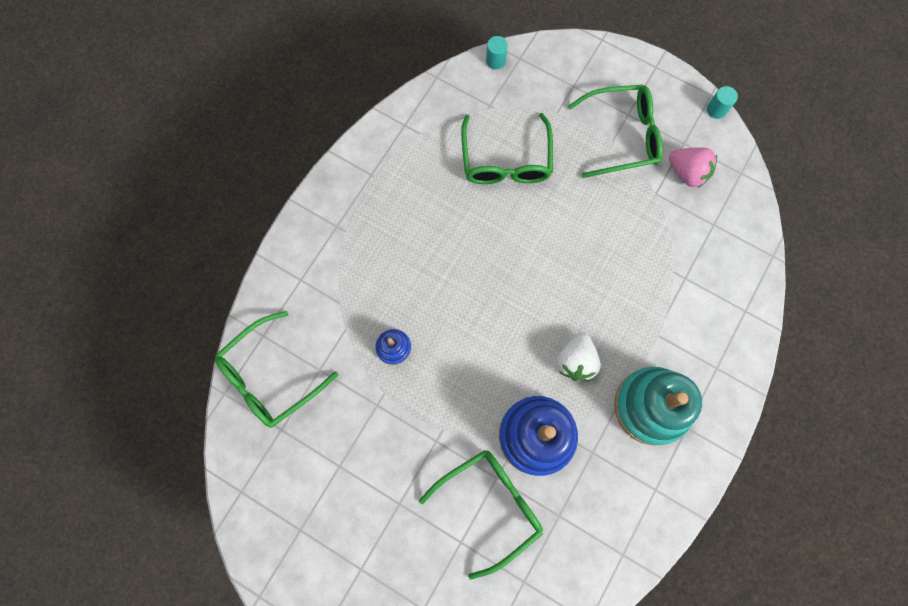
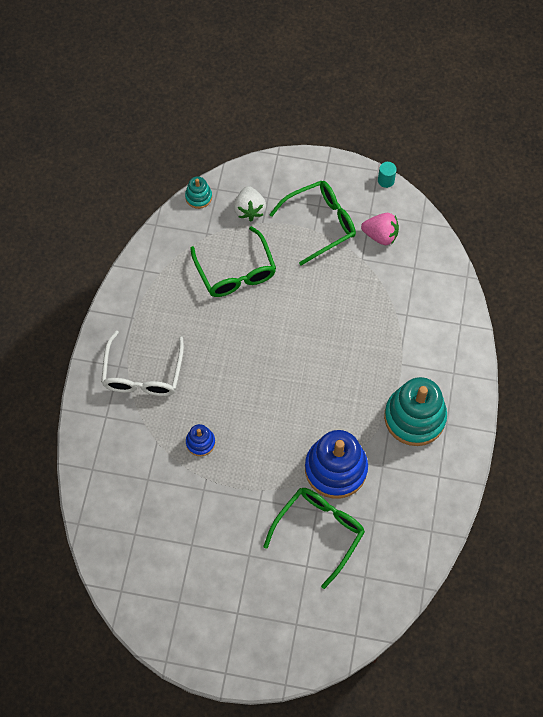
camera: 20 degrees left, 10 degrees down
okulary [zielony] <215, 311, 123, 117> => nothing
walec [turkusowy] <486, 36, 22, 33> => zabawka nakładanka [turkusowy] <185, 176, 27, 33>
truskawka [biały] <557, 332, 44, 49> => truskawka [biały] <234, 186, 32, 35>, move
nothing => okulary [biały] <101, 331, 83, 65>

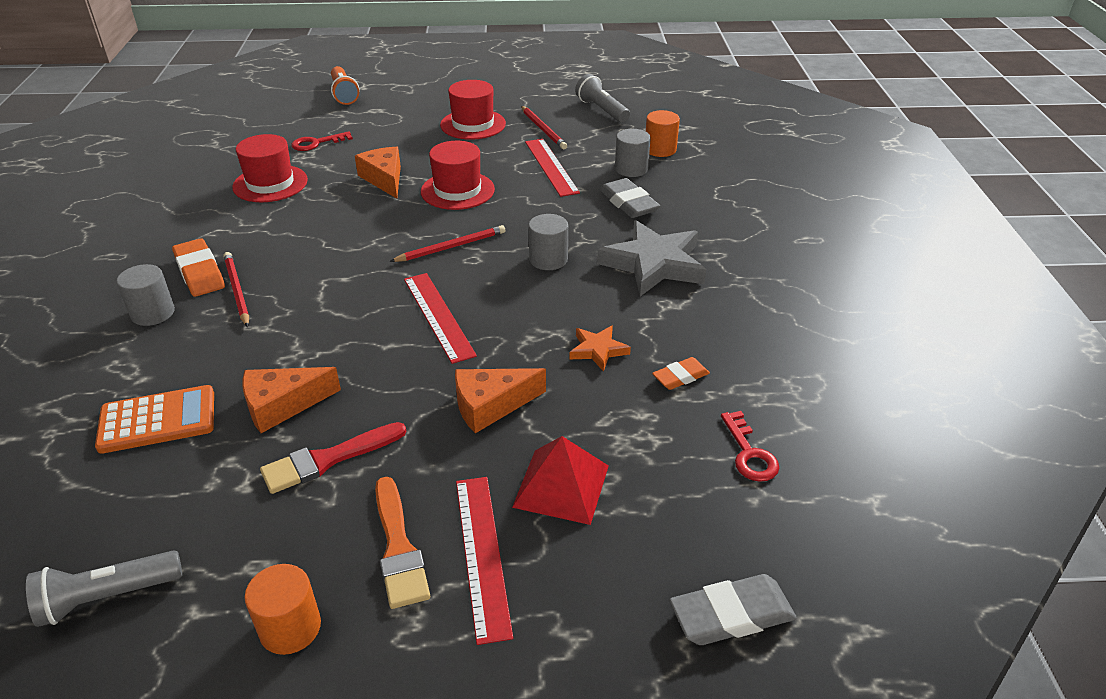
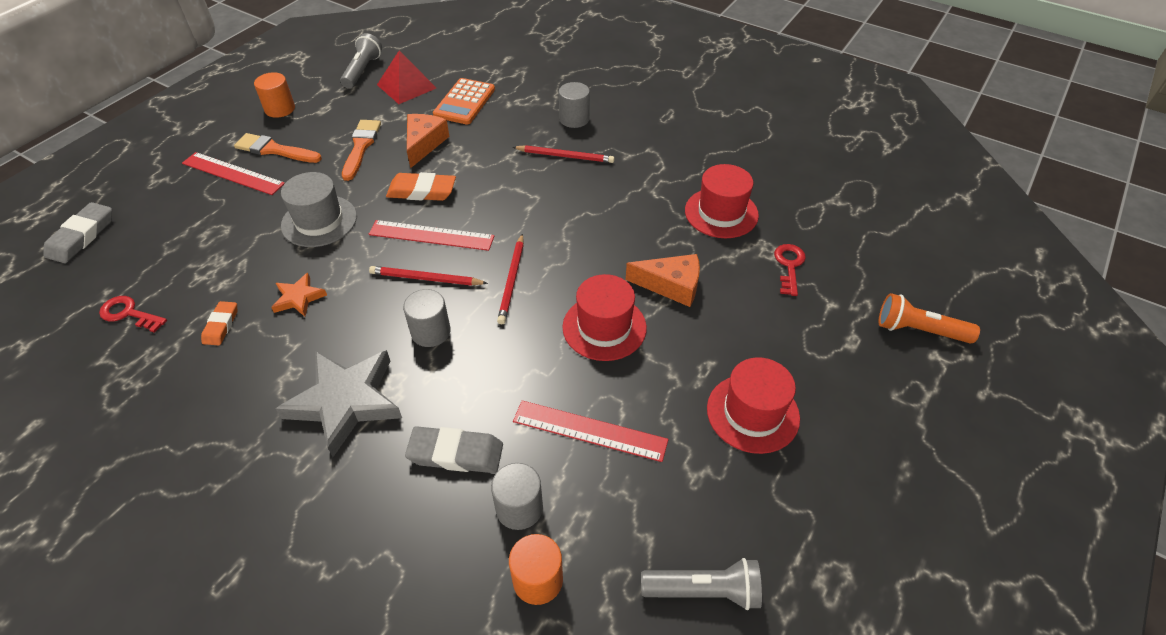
camera: 125 degrees right, 10 degrees up
gumka do mazania [pomarańczowy] <172, 238, 53, 59> => gumka do mazania [pomarańczowy] <386, 172, 70, 29>, move
pędzel [czerwony] <260, 422, 146, 72> => pędzel [pomarańczowy] <342, 120, 39, 61>
ser [pomarańczowy] <455, 368, 91, 65> => kapelusz [szary] <281, 172, 76, 75>
piramida [czerwony] <512, 436, 97, 89> => piramida [czerwony] <377, 51, 59, 53>, move
ołówek [czerwony] <521, 106, 46, 43> => ołówek [czerwony] <369, 266, 119, 20>, move

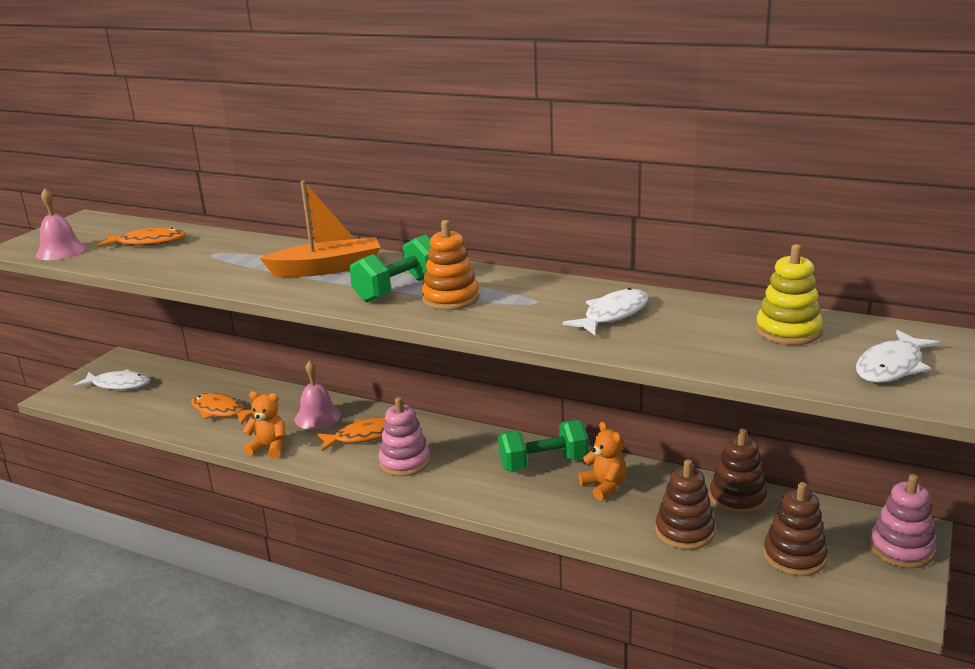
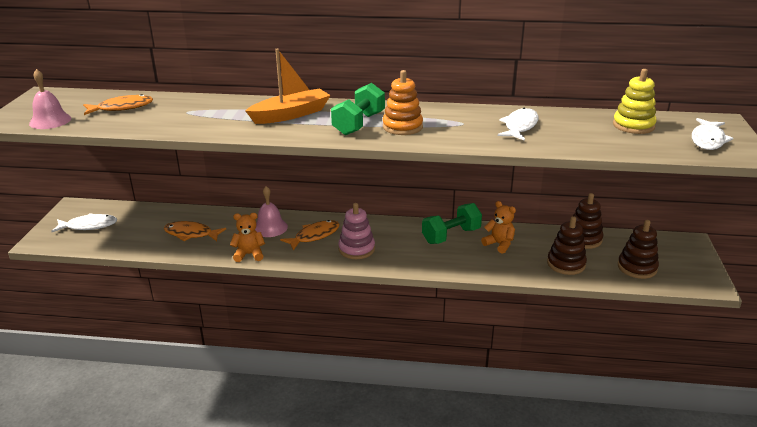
camera: 20 degrees left, 5 degrees up
zabawka nakładanka [różowy] <869, 474, 67, 95> => nothing

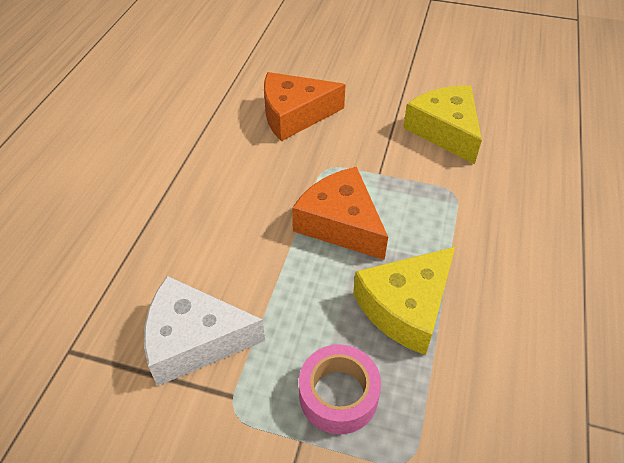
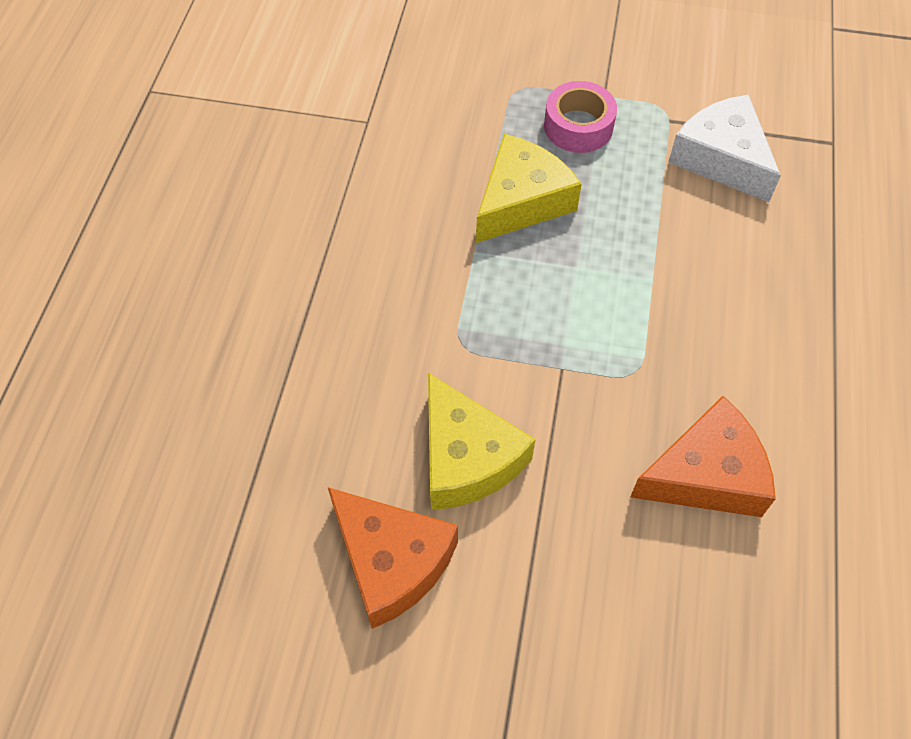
camera: 175 degrees right, 10 degrees up
ser [biały] <144, 276, 121, 110> => ser [biały] <668, 95, 113, 107>, 120 degrees counterclockwise
ser [pomarańczowy] <292, 167, 96, 93> => ser [pomarańczowy] <328, 487, 130, 142>, move

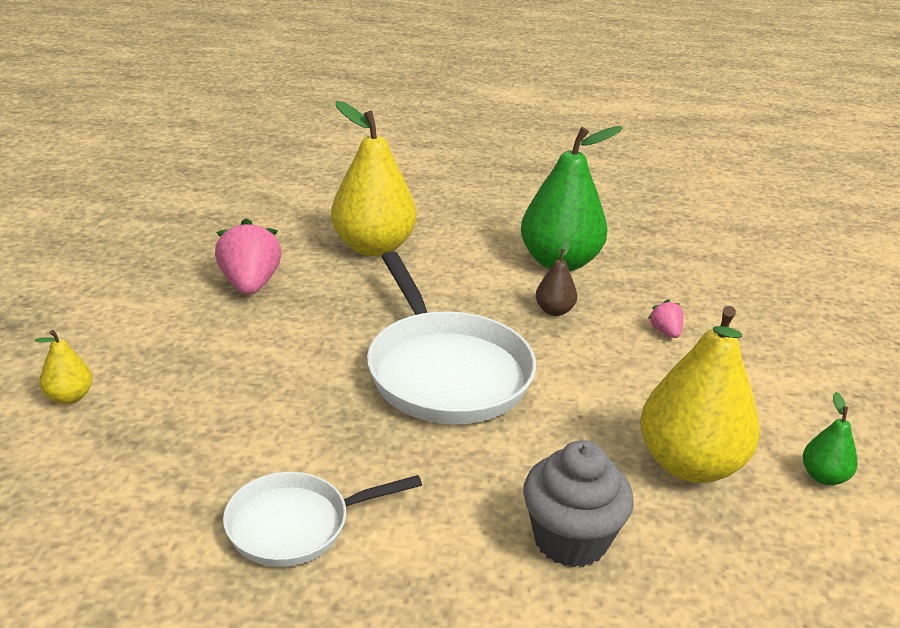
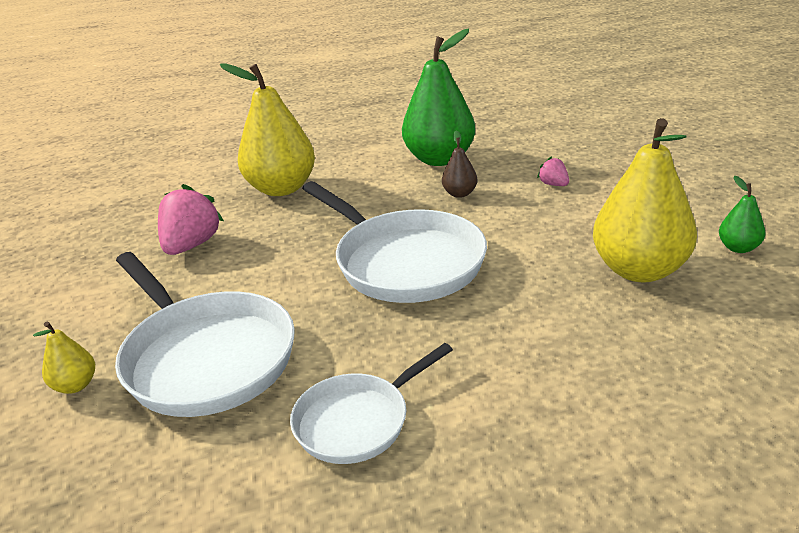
camera: 15 degrees left, 0 degrees up
truskawka [różowy] <215, 219, 66, 76> => truskawka [różowy] <158, 184, 66, 71>, 45 degrees clockwise
muffinka [szary] <523, 440, 111, 127> => nothing
nothing => patelnia [biały] <115, 252, 180, 165>

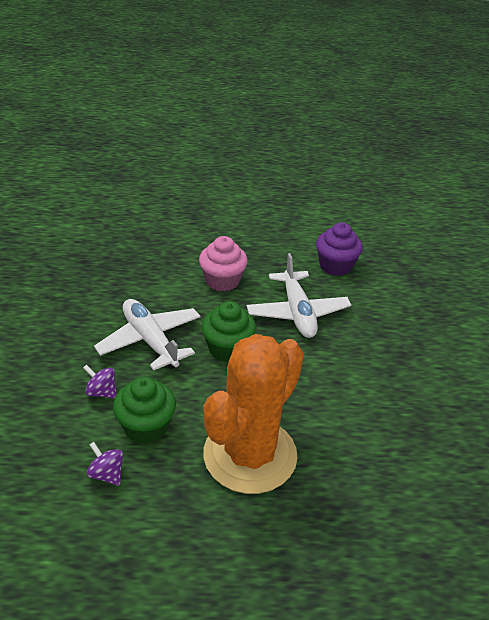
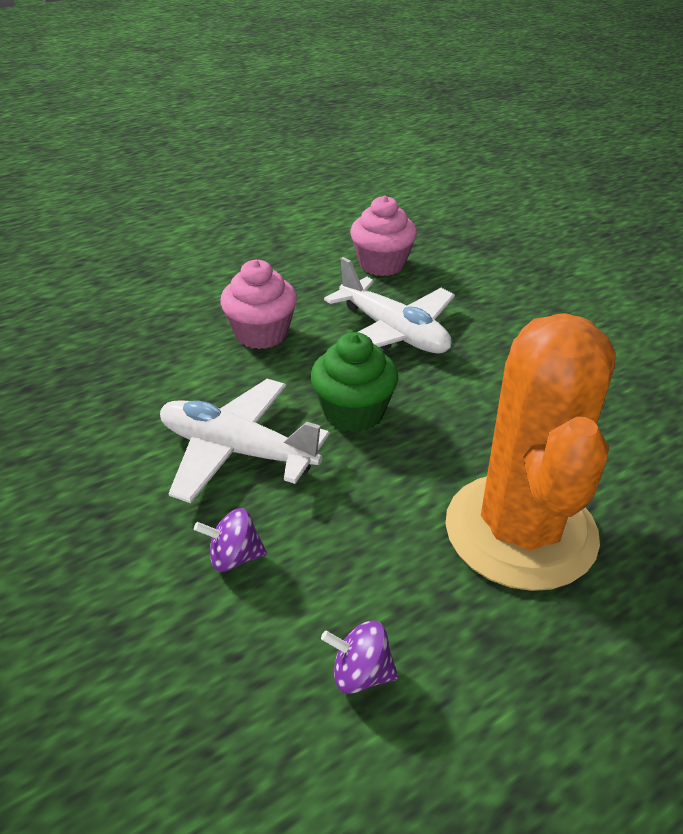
camera: 30 degrees left, 0 degrees up
muffinka [zielony] <113, 376, 63, 68> => nothing
muffinka [fioletowy] <316, 222, 47, 54> => muffinka [różowy] <350, 196, 67, 80>

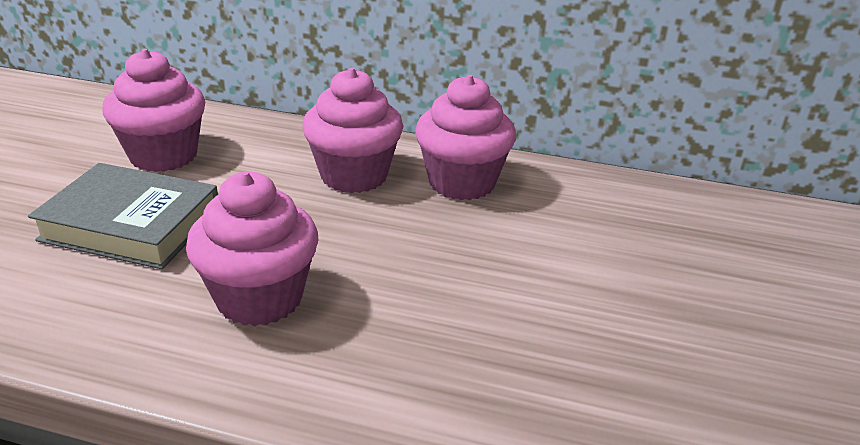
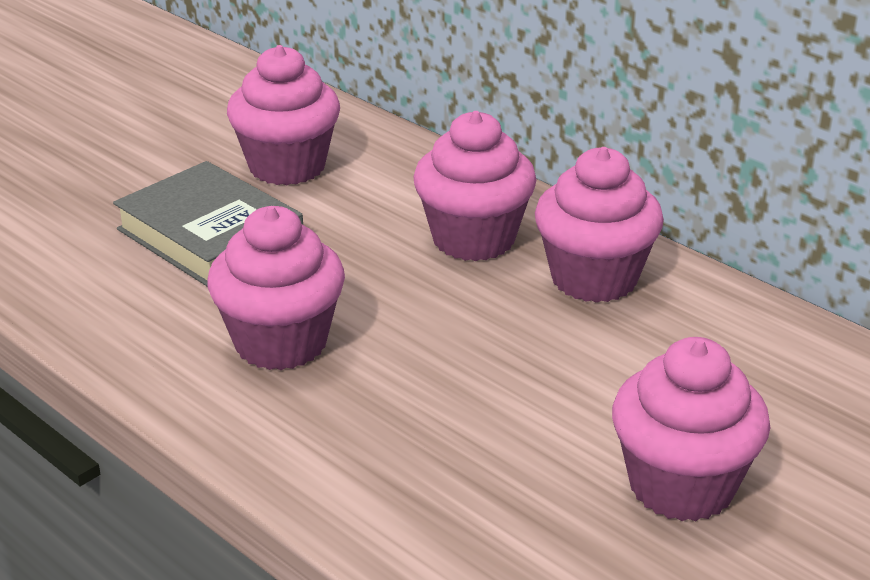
camera: 30 degrees right, 0 degrees up
nothing => muffinka [różowy] <612, 337, 159, 184>

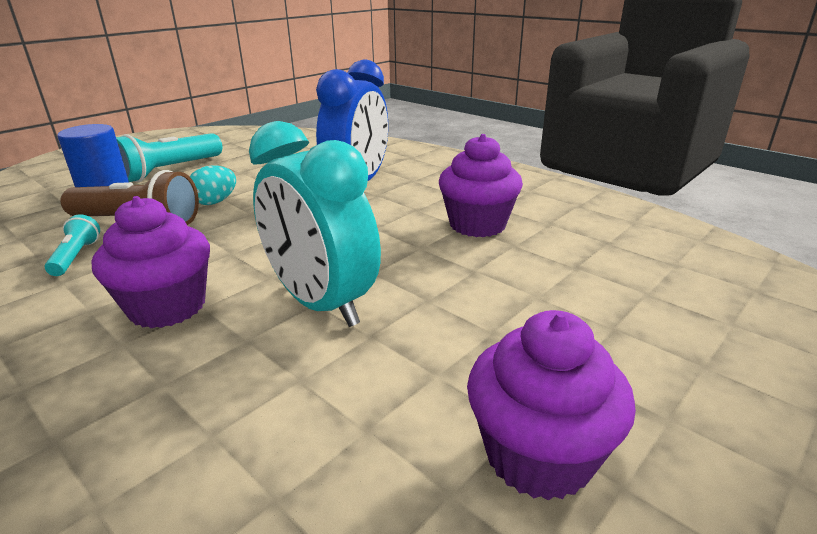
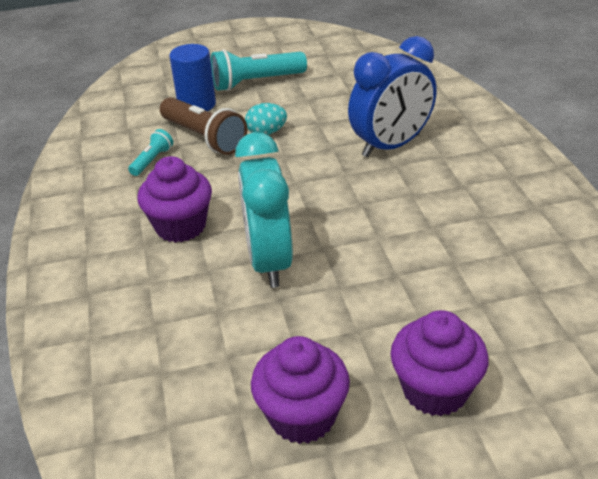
camera: 35 degrees right, 10 degrees up
muffinka [fioletowy] <439, 134, 84, 103> => muffinka [fioletowy] <390, 310, 99, 106>, move

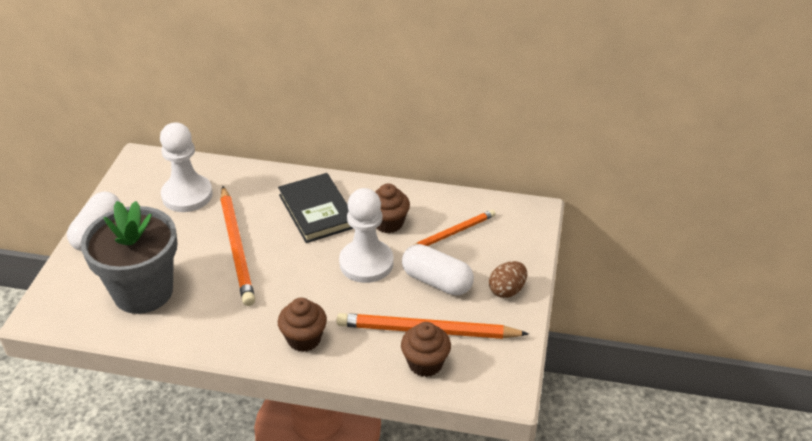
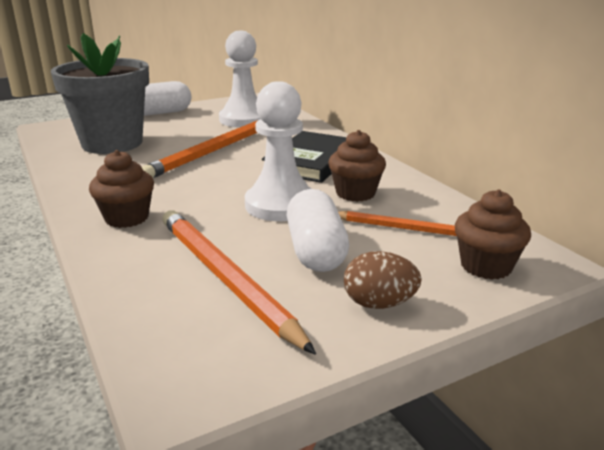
camera: 50 degrees right, 15 degrees down
muffinka [brązowy] <401, 322, 50, 55> => muffinka [brązowy] <455, 189, 76, 91>, move

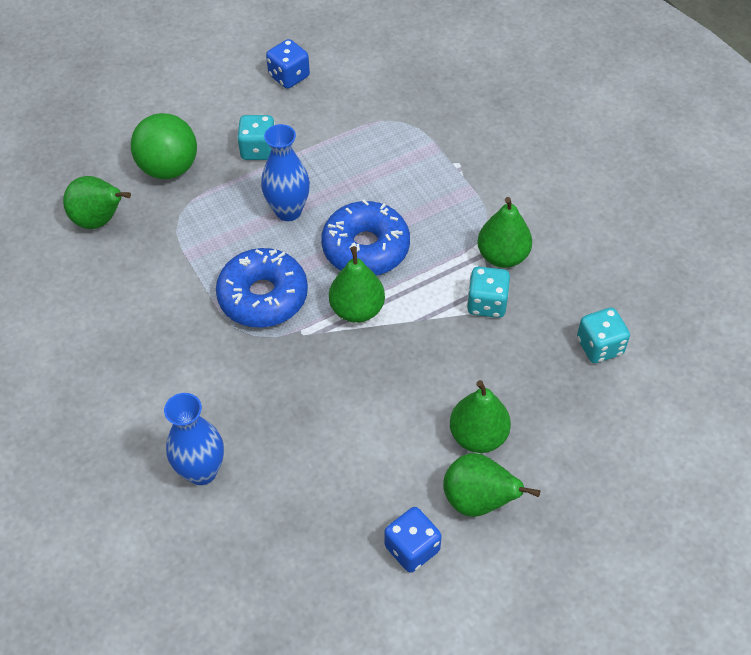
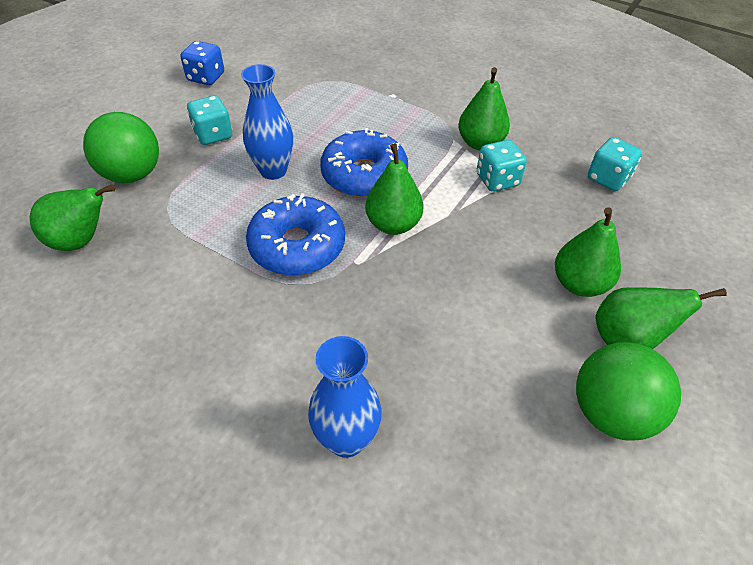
camera: 30 degrees left, 5 degrees down
kostka do gry [niebieski] <384, 507, 58, 66> => piłka [zielony] <576, 342, 105, 99>

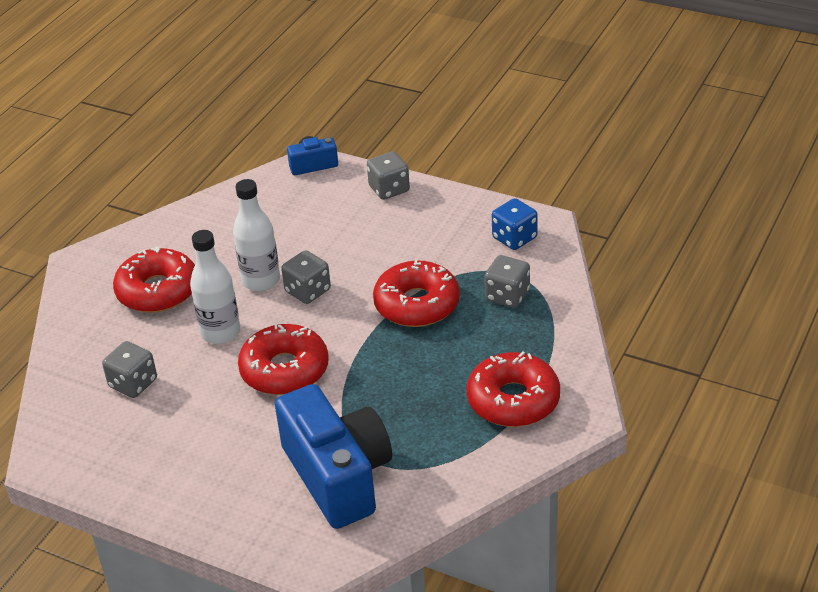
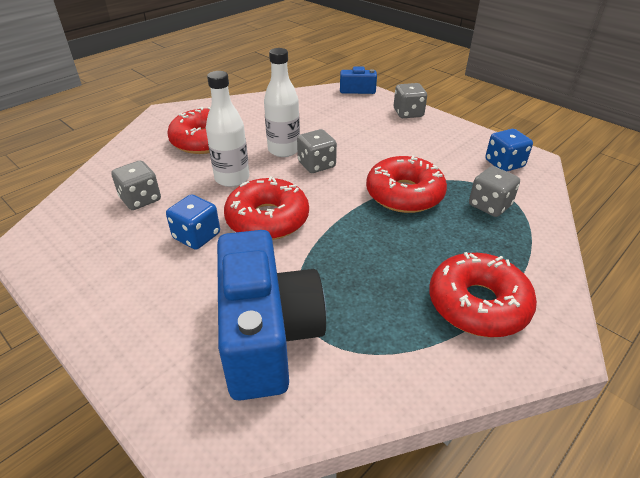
camera: 15 degrees right, 0 degrees up
nothing => kostka do gry [niebieski] <166, 194, 54, 56>

